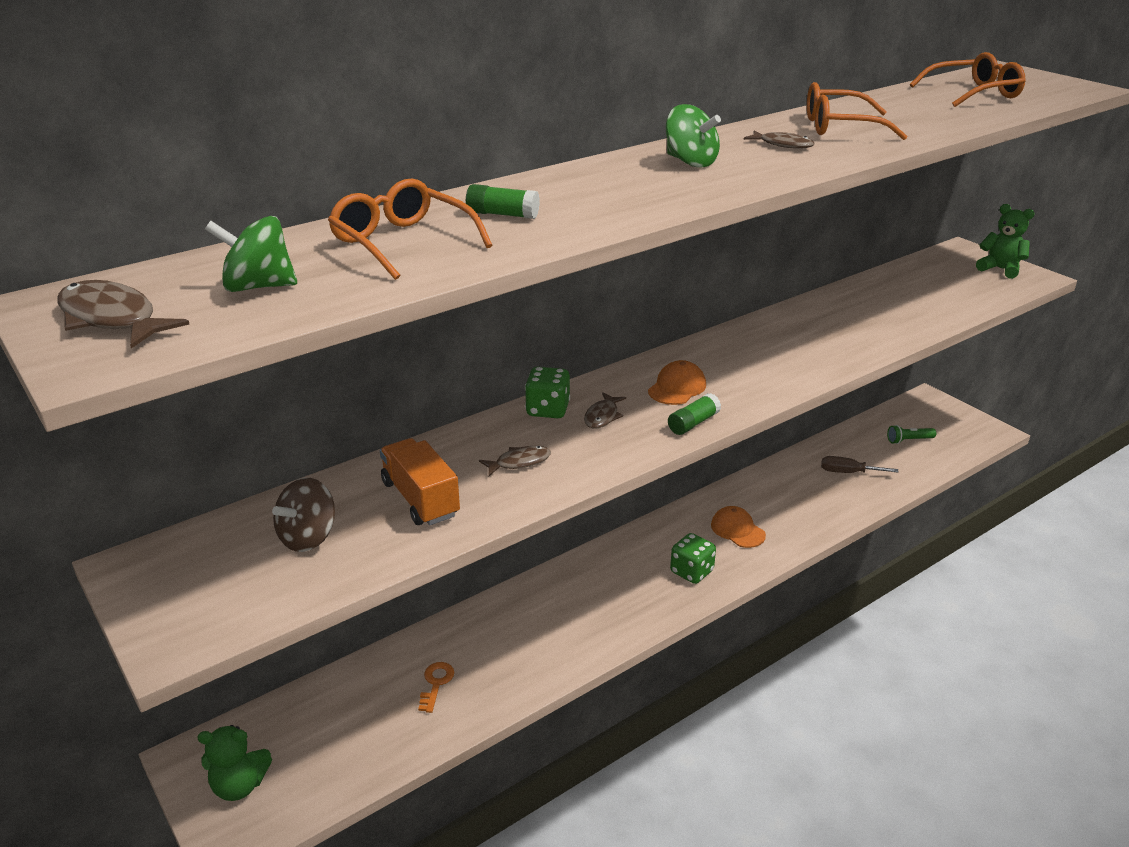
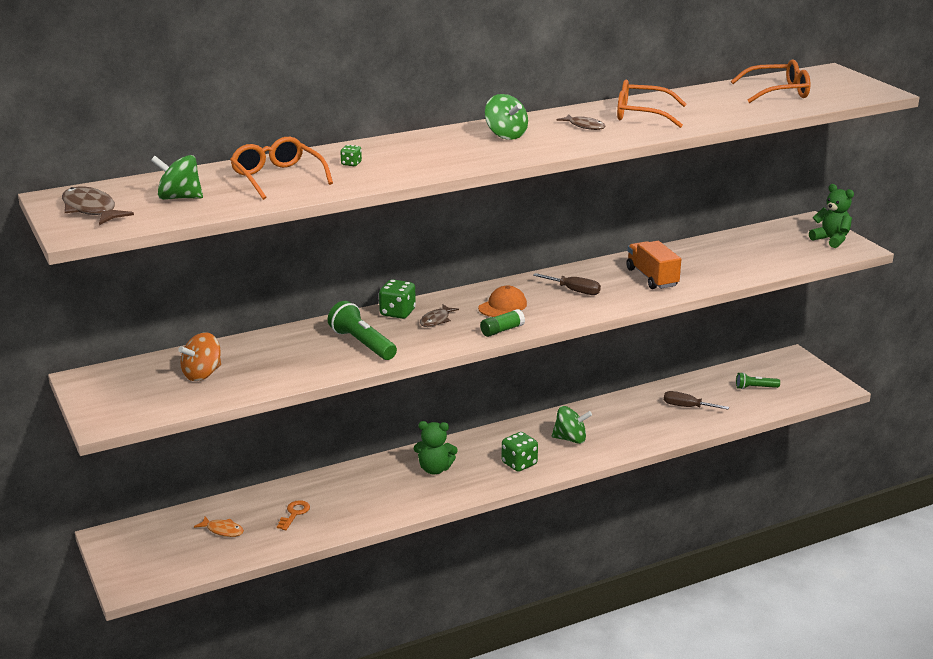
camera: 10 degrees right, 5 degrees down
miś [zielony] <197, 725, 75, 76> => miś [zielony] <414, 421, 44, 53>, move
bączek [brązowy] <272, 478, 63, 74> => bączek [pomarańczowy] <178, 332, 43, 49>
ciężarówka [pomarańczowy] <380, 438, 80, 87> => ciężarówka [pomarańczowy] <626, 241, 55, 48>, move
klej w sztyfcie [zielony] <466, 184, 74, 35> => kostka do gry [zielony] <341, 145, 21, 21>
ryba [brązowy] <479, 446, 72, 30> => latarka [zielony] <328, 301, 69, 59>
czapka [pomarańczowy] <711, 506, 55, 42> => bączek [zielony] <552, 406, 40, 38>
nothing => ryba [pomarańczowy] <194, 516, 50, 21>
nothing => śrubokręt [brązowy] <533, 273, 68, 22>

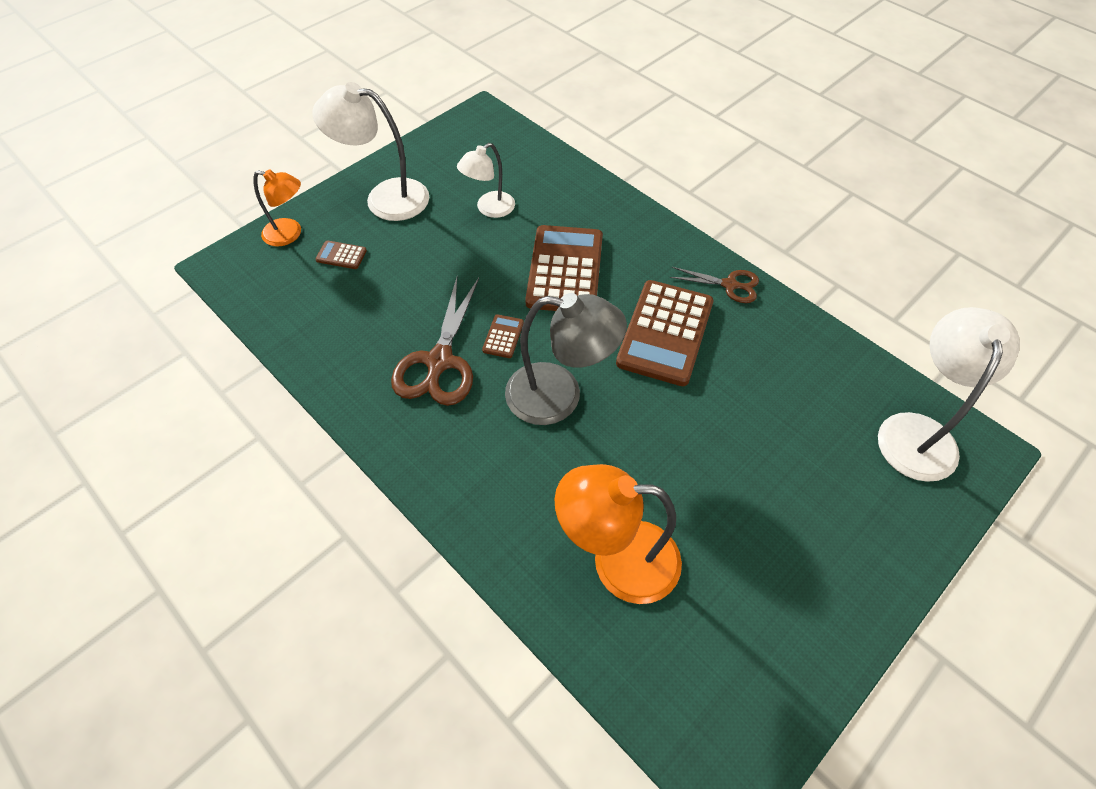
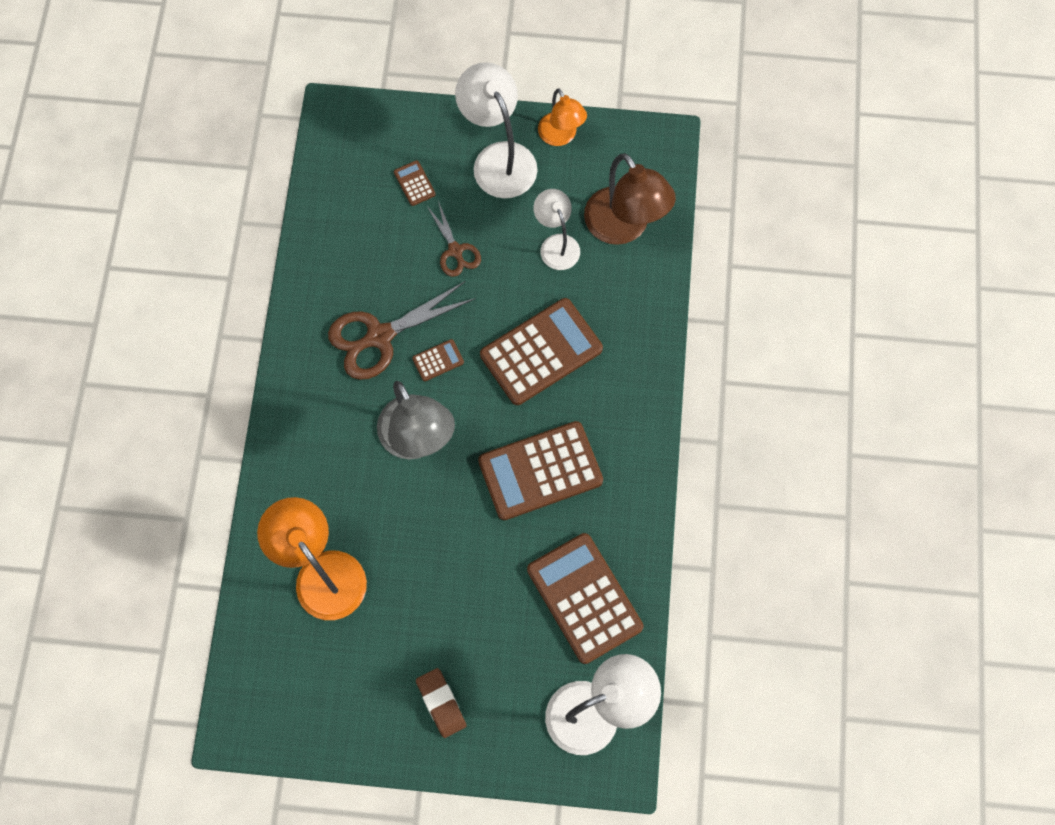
camera: 50 degrees right, 15 degrees up
lampka [pomarańczowy] <253, 169, 48, 78> => lampka [pomarańczowy] <538, 89, 49, 57>, move
lampka [biały] <457, 143, 58, 75> => lampka [biały] <533, 189, 47, 81>, 60 degrees clockwise
nożyczki [brązowy] <670, 267, 89, 36> => nożyczki [brązowy] <427, 201, 54, 76>, move
nothing => gumka do mazania [brązowy] <416, 668, 50, 70>
nothing => kalkulator [brązowy] <527, 533, 116, 131>
nothing => lampka [brązowy] <584, 153, 92, 92>

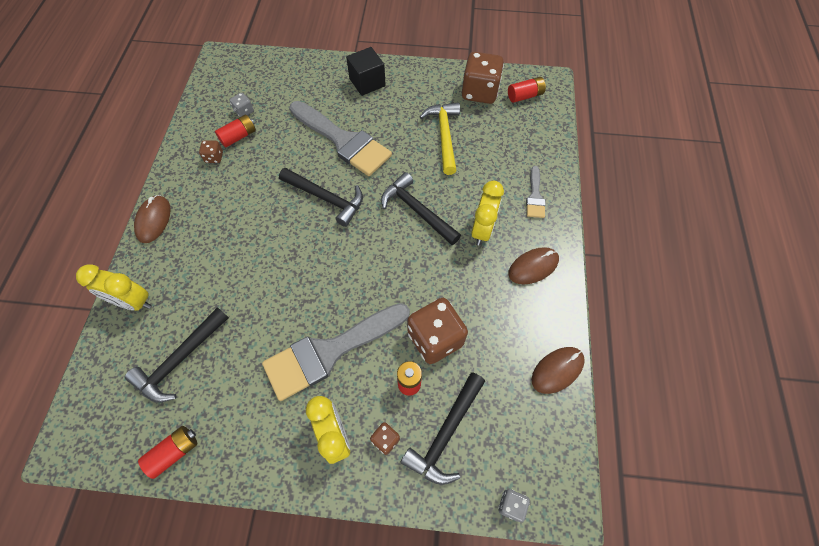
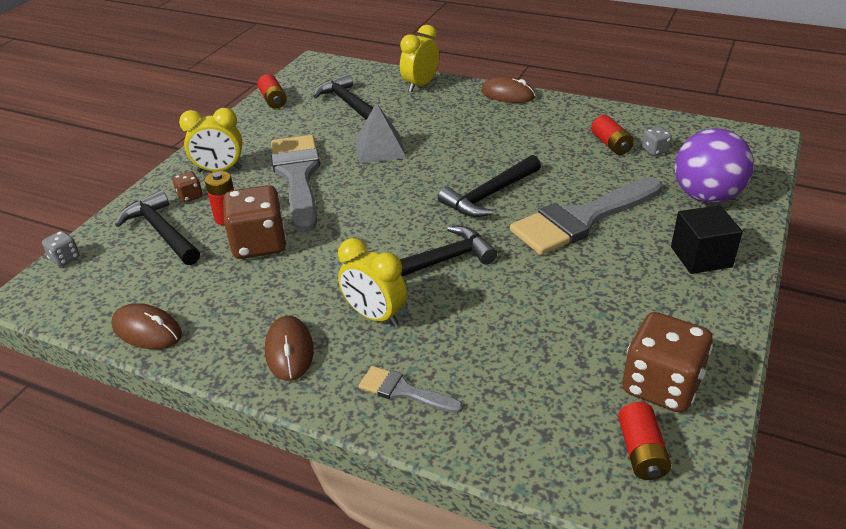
camera: 110 degrees right, 25 degrees down
kostka do gry [brązowy] <199, 140, 24, 23> => nothing
młotek [żółty] <420, 102, 40, 73> => nothing
myszka [brązowy] <532, 347, 53, 47> => myszka [brązowy] <111, 303, 71, 46>, 45 degrees counterclockwise
nothing => piramida [szary] <355, 103, 52, 61>
nothing => piłka [fioletowy] <675, 128, 79, 75>

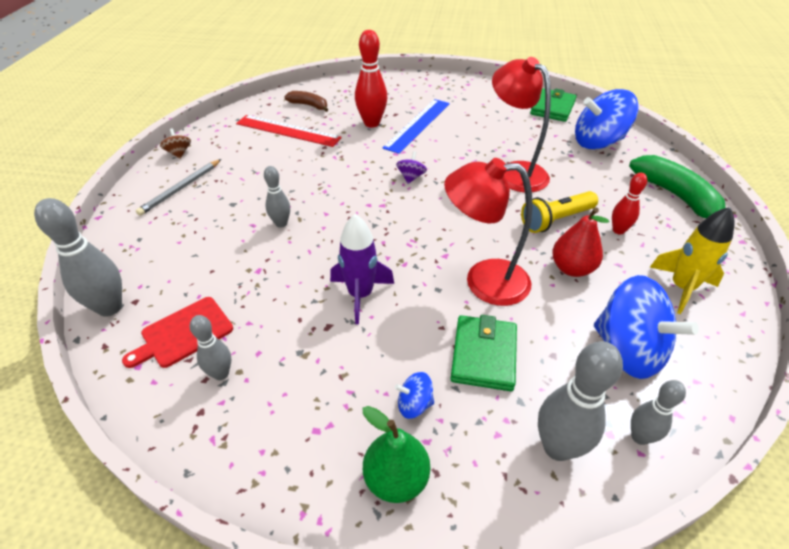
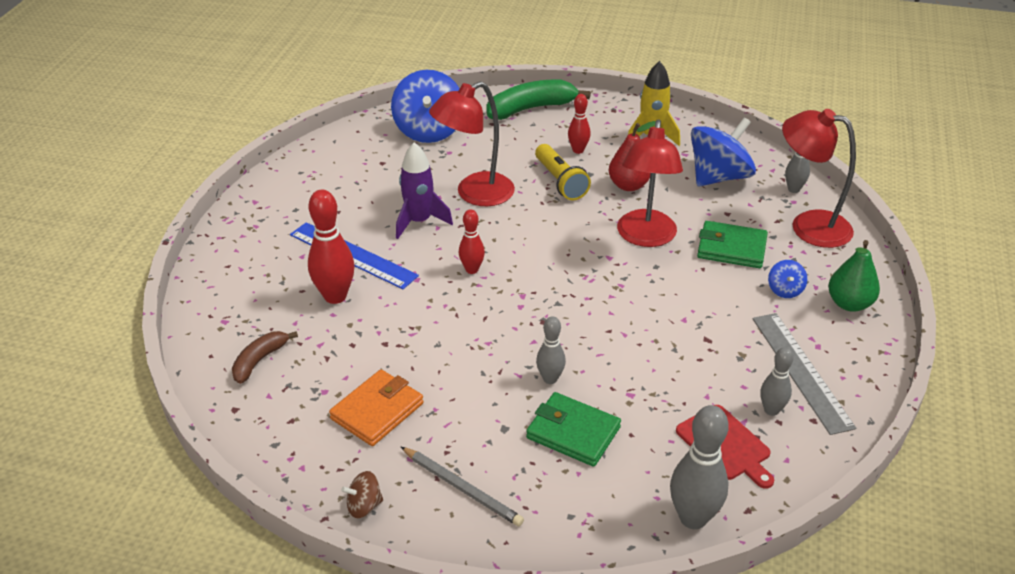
camera: 85 degrees left, 5 degrees down
linijka [czerwony] <236, 115, 106, 32> => nothing
rakieta [fioletowy] <330, 214, 64, 110> => rakieta [fioletowy] <396, 142, 57, 97>, move
bączek [fioletowy] <396, 151, 31, 33> => kręgiel [czerwony] <459, 209, 26, 65>
portfel [zielony] <530, 88, 47, 34> => portfel [zielony] <526, 392, 95, 75>, move
kręgiel [szary] <538, 341, 85, 120> => lampka [czerwony] <782, 109, 74, 139>
nothing => portfel [pomarańczowy] <329, 370, 95, 76>
nothing => linijka [szary] <753, 313, 103, 122>

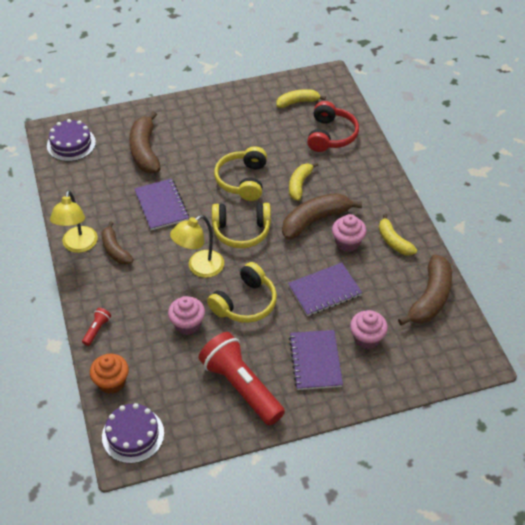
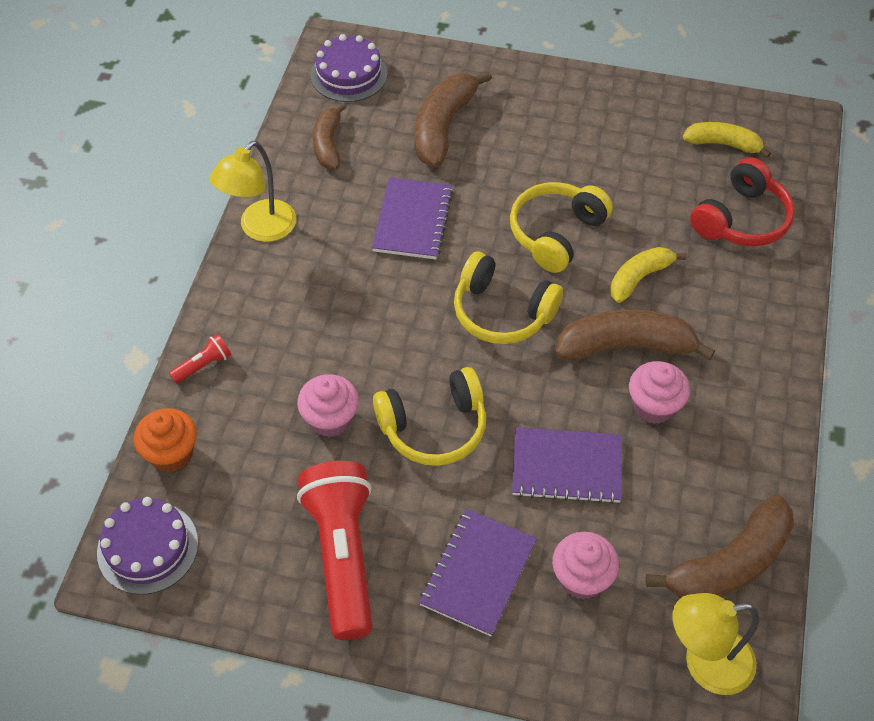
camera: 30 degrees right, 5 degrees up
banan [brązowy] <102, 221, 32, 44> => banan [brązowy] <313, 103, 34, 66>, move
lampka [żółty] <170, 215, 54, 63> => lampka [żółty] <672, 593, 87, 102>, move
banan [żółty] <379, 214, 38, 42> => nothing

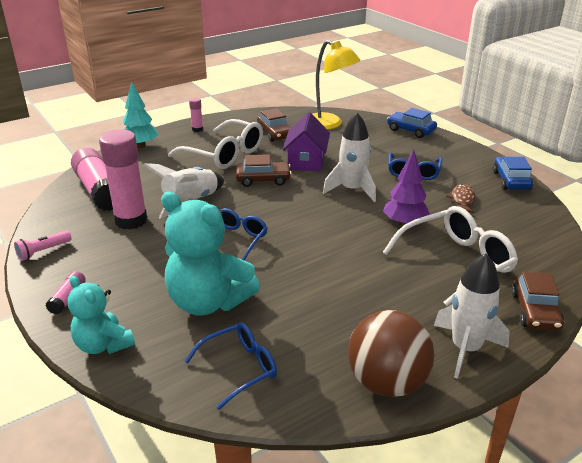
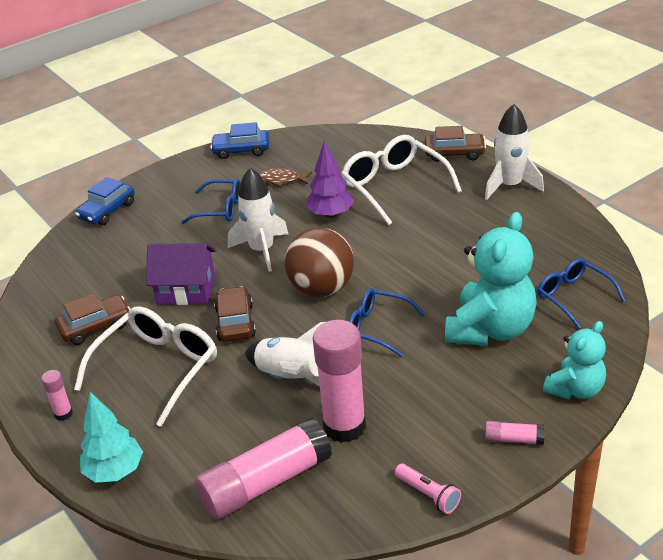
camera: 90 degrees left, 5 degrees up
lampka [żółty] <313, 40, 48, 90> => nothing
piłka [brązowy] <348, 310, 86, 87> => piłka [brązowy] <285, 228, 69, 69>, move

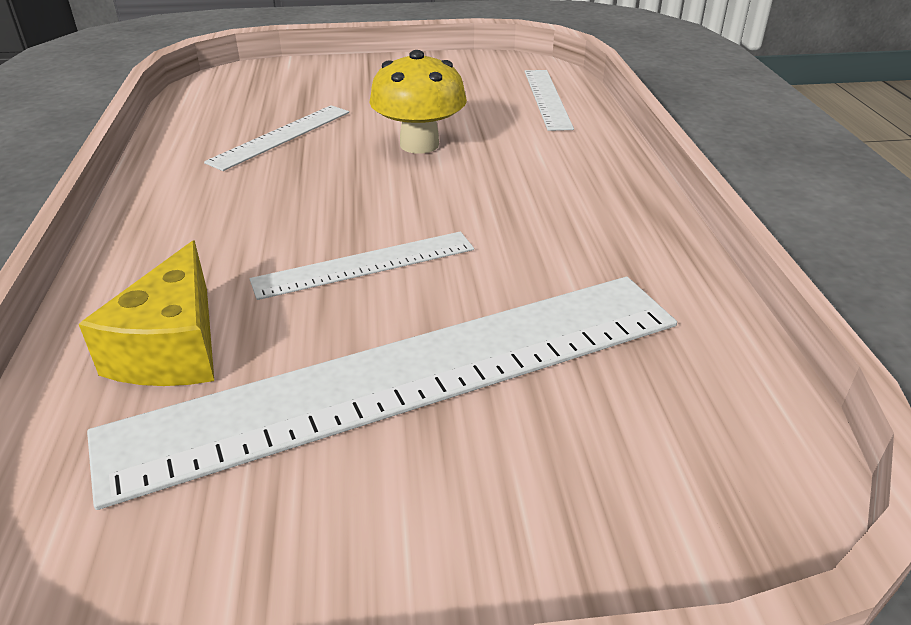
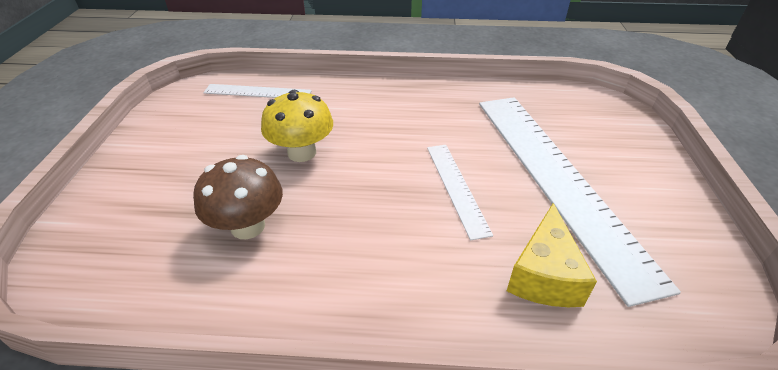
camera: 80 degrees left, 5 degrees up
ser [żółty] <79, 240, 135, 146> => ser [żółty] <507, 203, 90, 104>, 90 degrees clockwise
linijka [biały] <204, 105, 145, 66> => grzyb [brązowy] <193, 155, 90, 84>

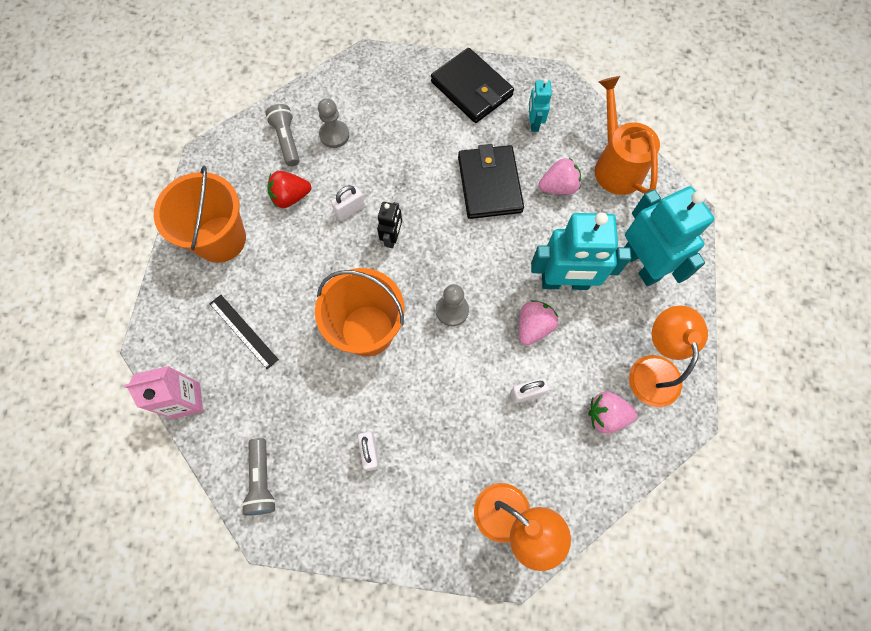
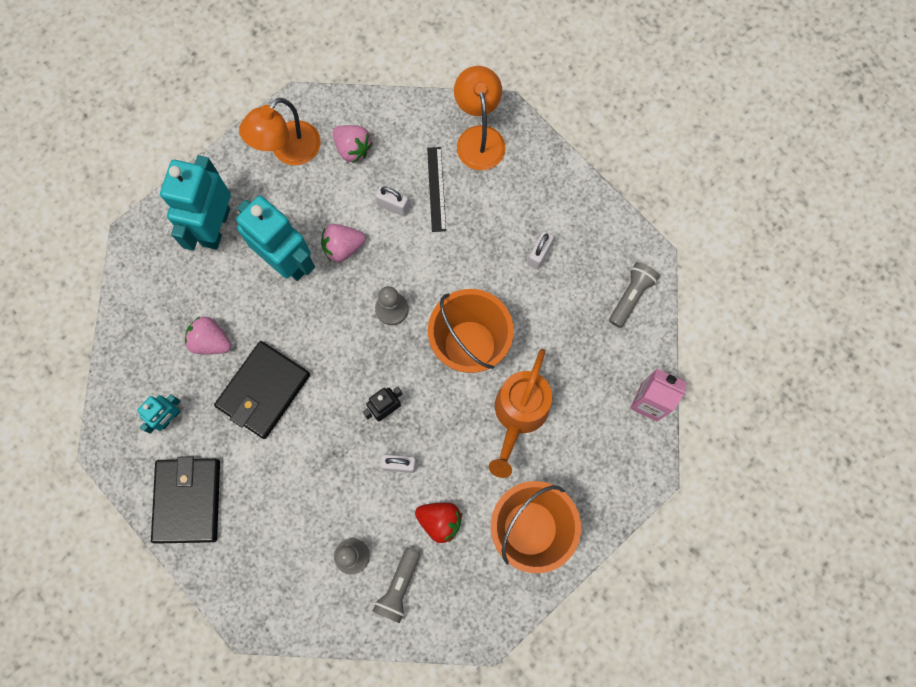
camera: 140 degrees left, 5 degrees up
linijka [czarny] <209, 295, 70, 75> => linijka [czarny] <427, 147, 19, 85>, move
konewka [pomarańczowy] <595, 76, 65, 119> => konewka [pomarańczowy] <489, 349, 63, 129>, move

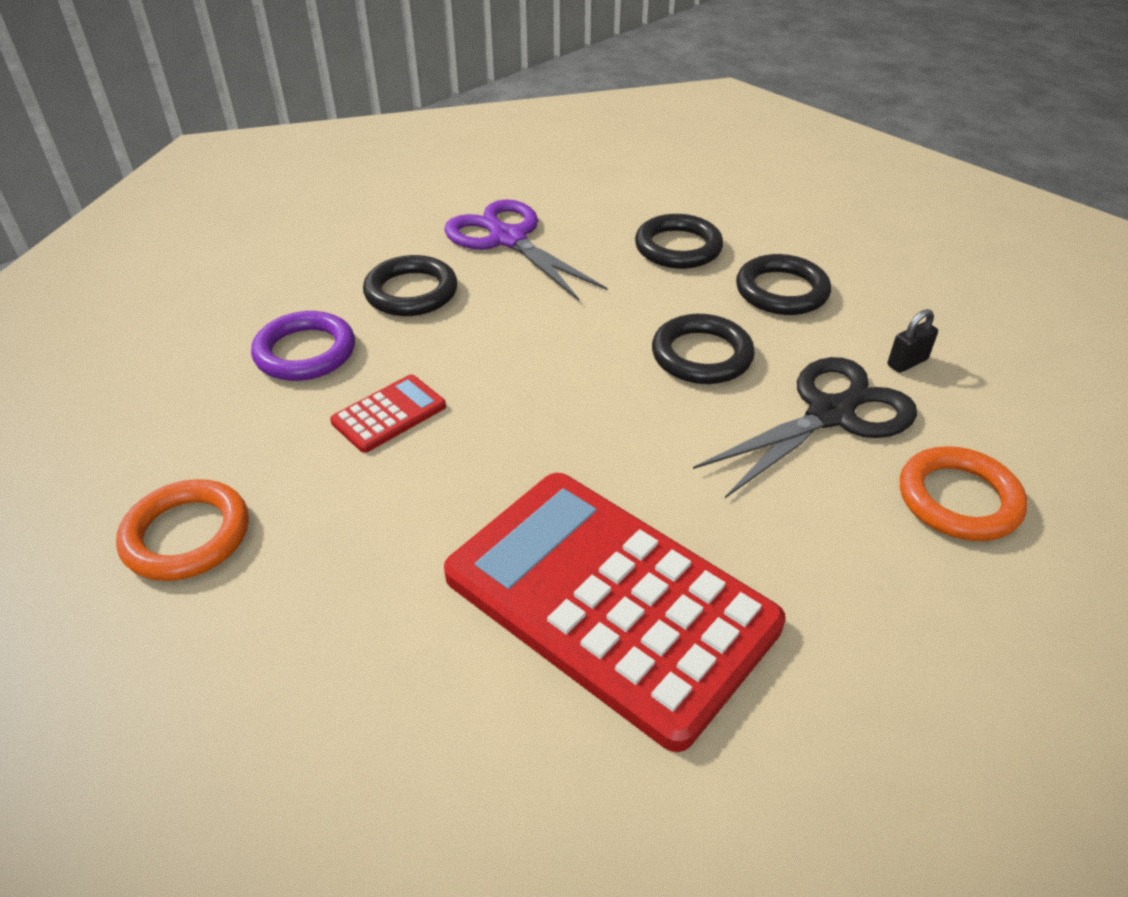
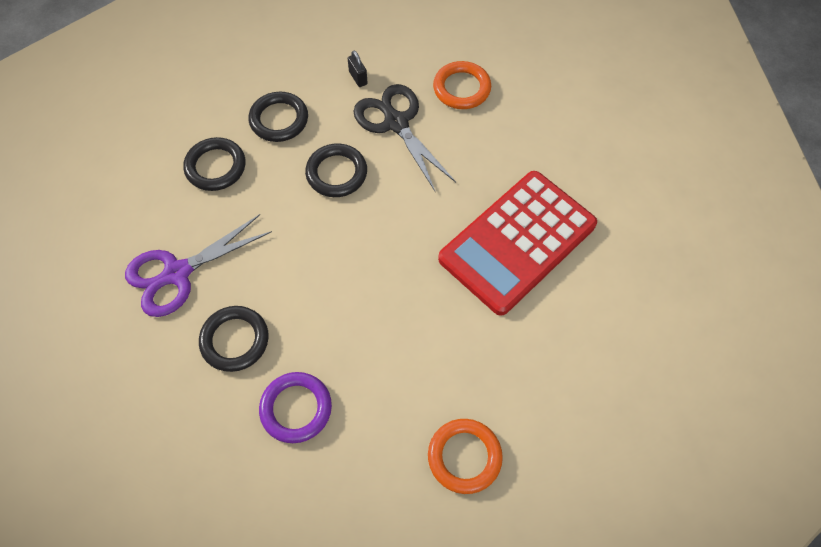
camera: 85 degrees left, 20 degrees up
kalkulator [czerwony] <330, 375, 116, 78> => nothing

